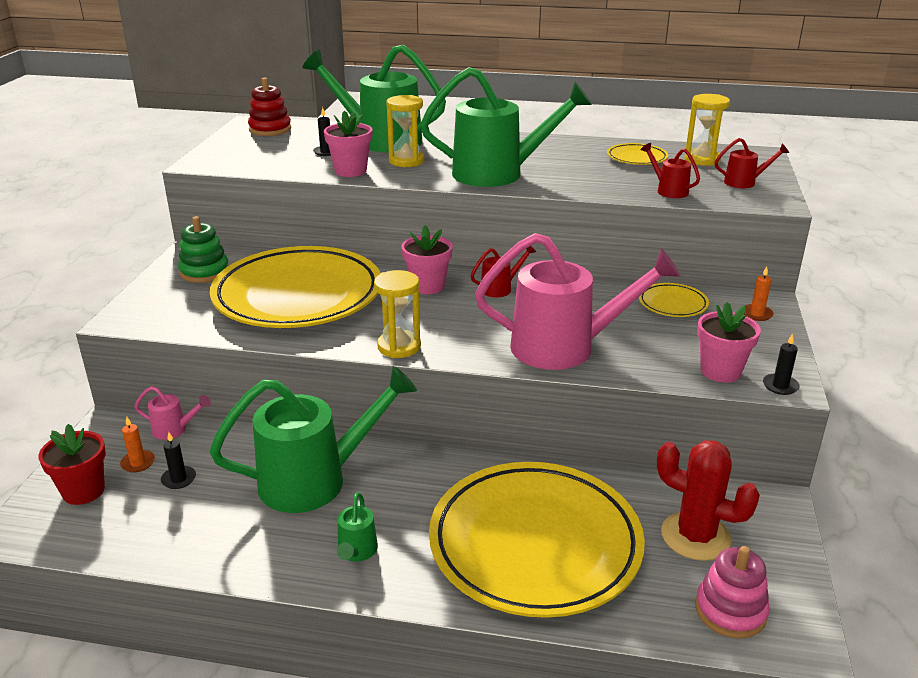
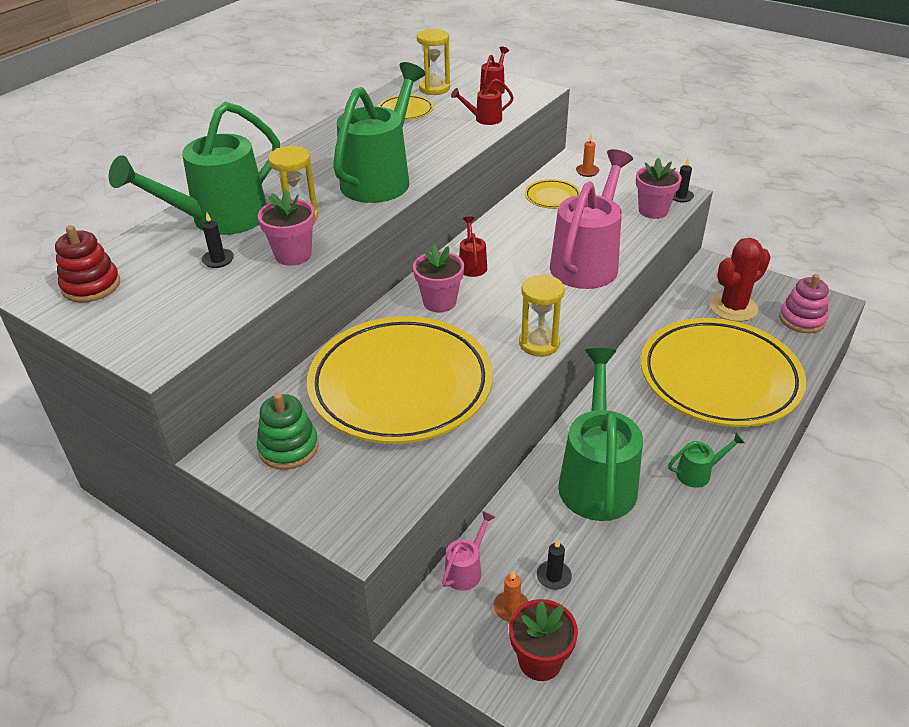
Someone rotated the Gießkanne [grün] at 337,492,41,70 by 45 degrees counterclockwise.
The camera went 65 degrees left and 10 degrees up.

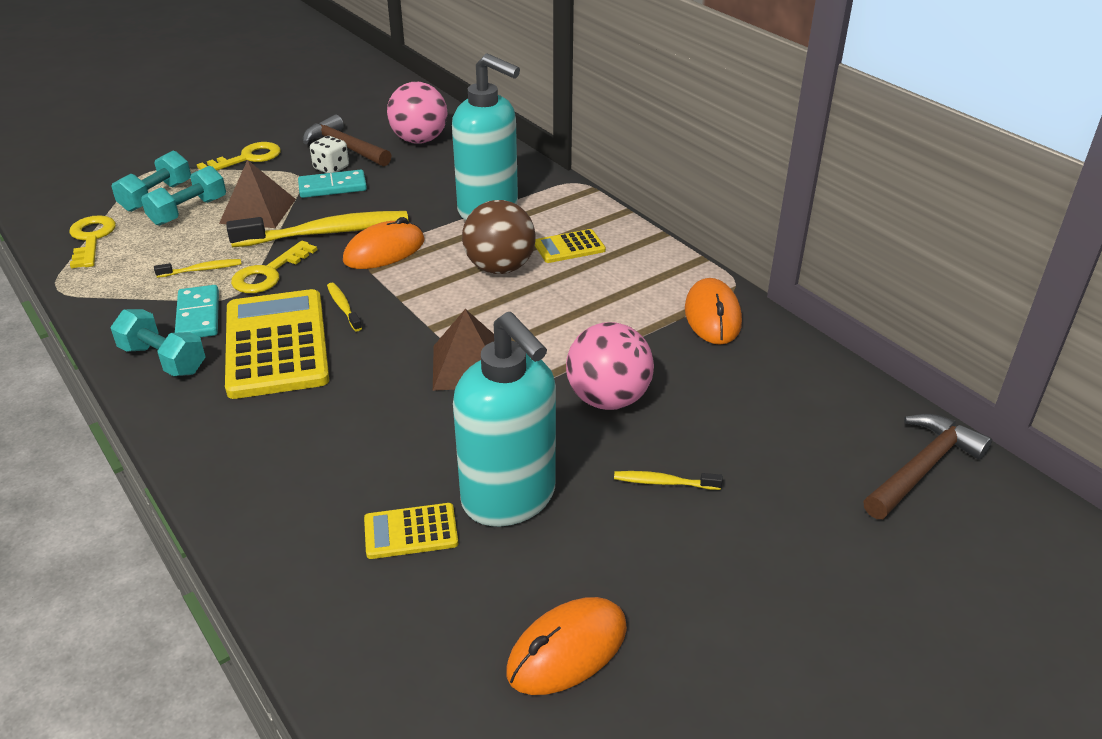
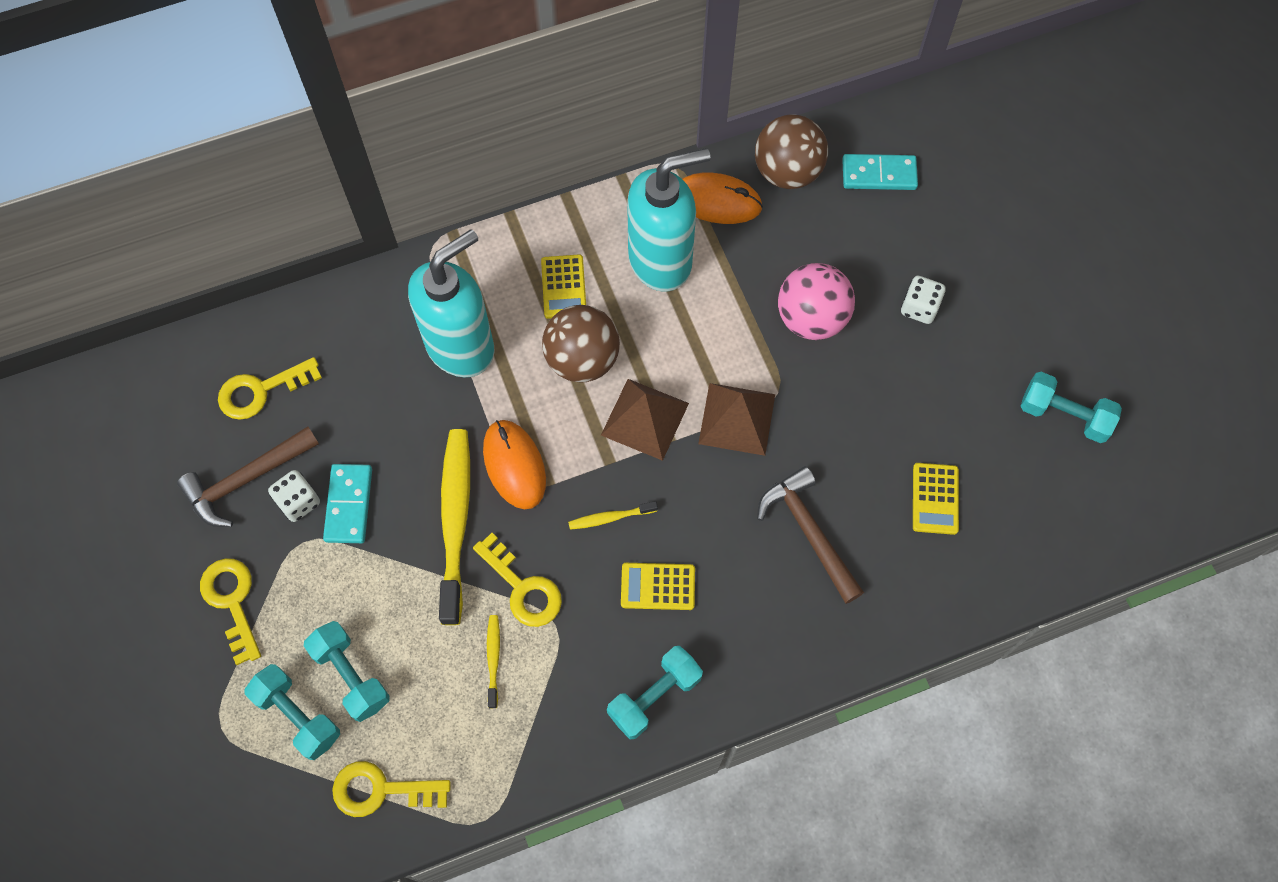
Someone carried the Dominostein [türkis] from 175,285,44,53 to 842,154,76,36.
Someone carried the Pyramide [braun] from 219,160,77,68 to 601,379,88,82.
Someone scaled the Taschenrechner [gelb] at 225,289,104,110 by 0.48.
Someone swapped the Ball [rosa] at 387,82,61,62 for the Schlüssel [gelb] at 218,357,104,63.
Someone carried the Seifenspender [türkis] from 453,312,103,214 to 627,148,84,144.
Someone swapped the Computermaus [orange] at 506,597,121,98 for the Hantel [türkis] at 1020,372,102,71.
Someone swapped the Zahnbürste [gelb] at 614,471,109,19 for the Spielwürfel [weiß] at 901,276,45,48.
Someone carried the Hammer [braun] from 863,414,129,105 to 757,466,107,138.
Someone put down the Ball [braun] at 755,114,73,75.
The camera went 75 degrees left and 30 degrees up.

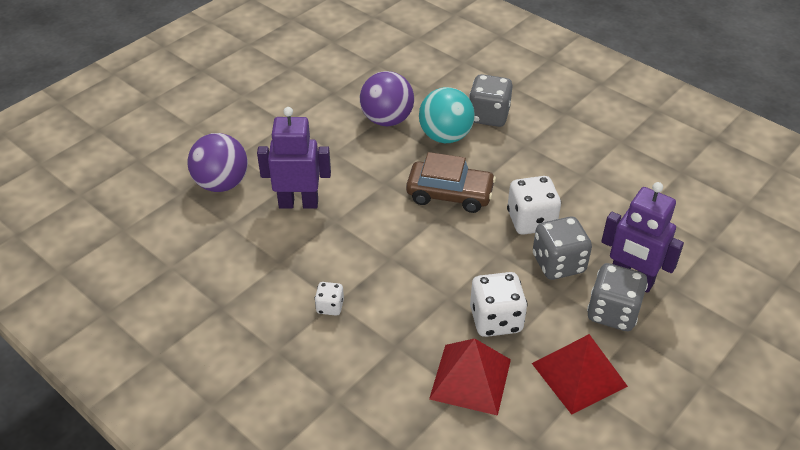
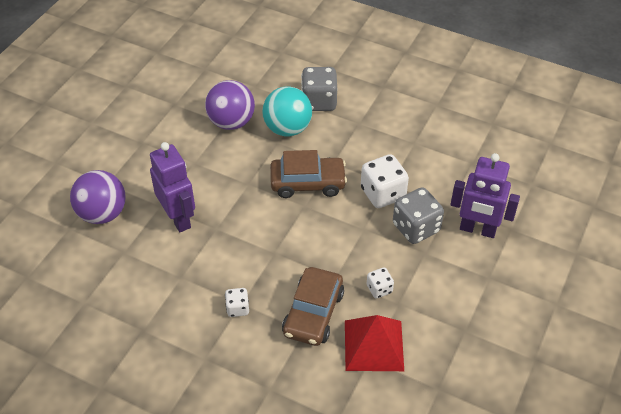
Someone rotated the Roboter [lila] at 257,107,74,102 by 75 degrees clockwise.
Someone scaled the Spielwürfel [weiß] at 470,272,58,65 by 0.54.
Someone took away the Pyramide [rot] at 532,334,96,81.
Someone took away the Spielwürfel [grau] at 587,263,61,68.
Someone put down the Auto [braun] at 282,267,62,79.
The camera went 15 degrees left and 5 degrees up.

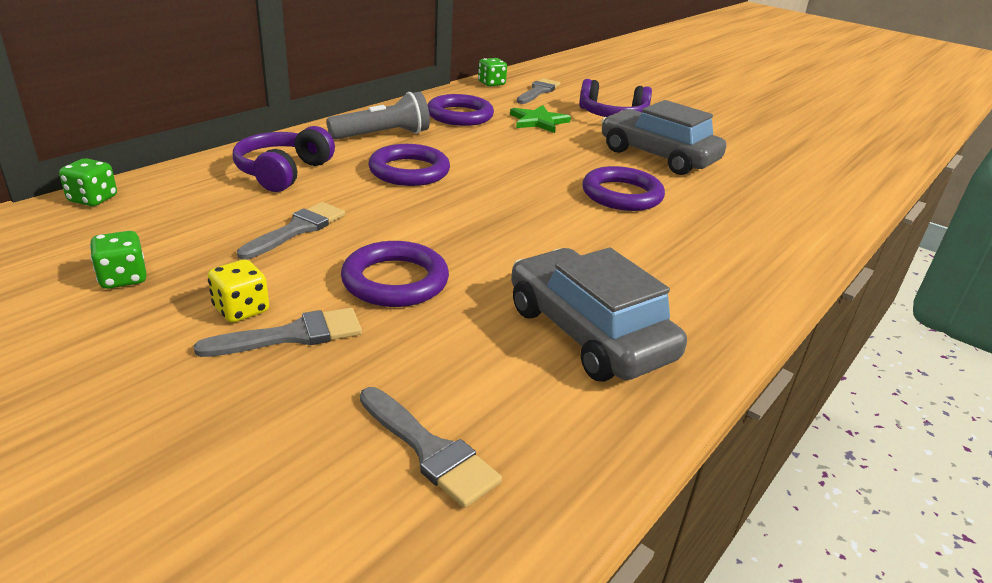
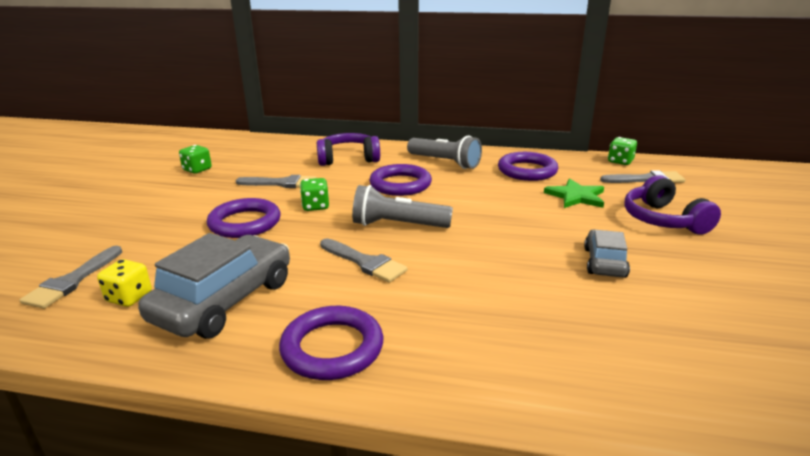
Someone carried the Spielwürfel [grün] from 59,158,58,48 to 300,178,29,33.
Someone carried the Pinsel [grau] from 194,307,168,50 to 320,238,88,45.
Someone carried the Spielwürfel [gelb] from 208,259,61,64 to 97,259,55,48.
Someone carried the Ring [lila] from 582,166,83,45 to 279,306,104,74.
Someone scaled the Auto [grau] at 601,100,125,75 by 0.55.
Someone put down the Taschenlampe [grau] at 352,185,101,43.
The camera went 65 degrees right and 5 degrees down.

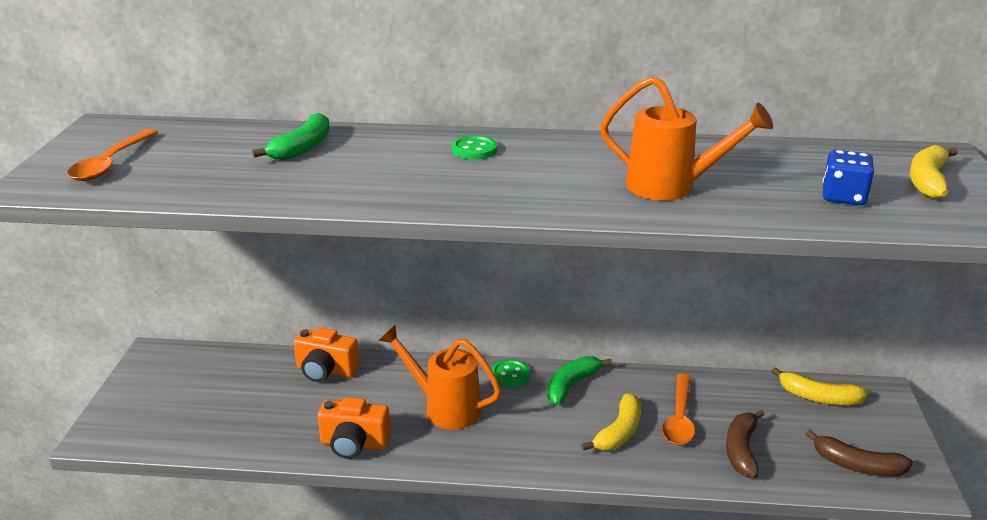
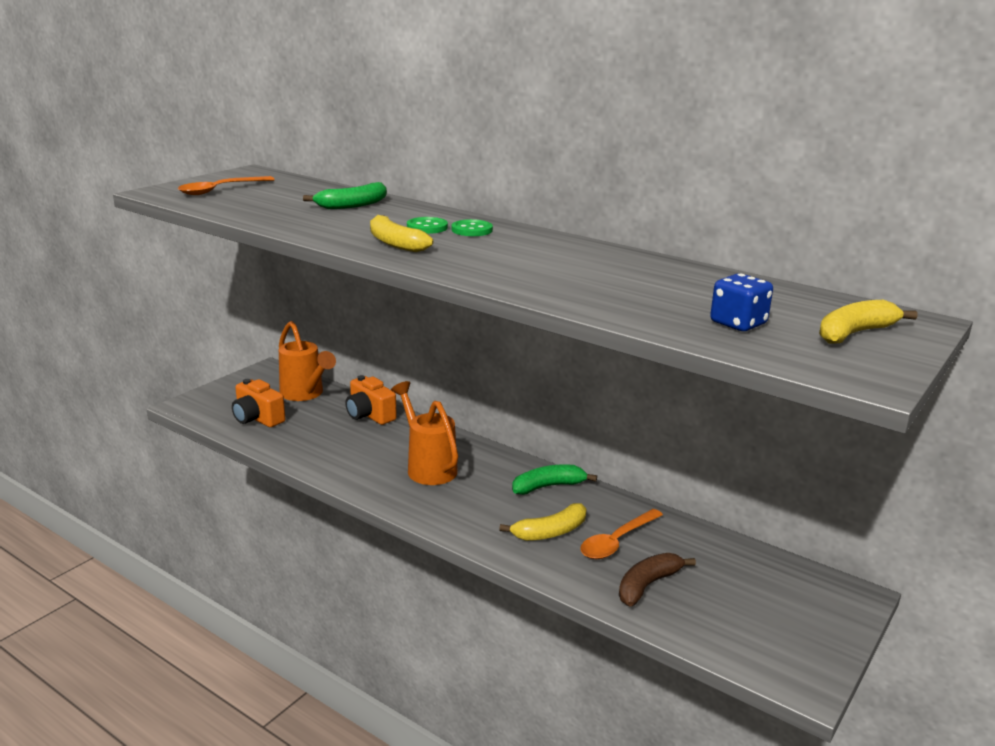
Someone carried the Kamera [orange] from 317,397,74,62 to 232,379,53,48.
Someone carried the Knopf [grün] from 491,359,39,28 to 407,217,41,17.
Someone carried the Gießkanne [orange] from 600,76,173,125 to 279,321,57,80.
Someone carried the Banane [gelb] from 772,367,96,38 to 370,215,63,37.
Someone took away the Banane [braun] at 805,430,108,46.
The camera went 30 degrees right and 5 degrees down.

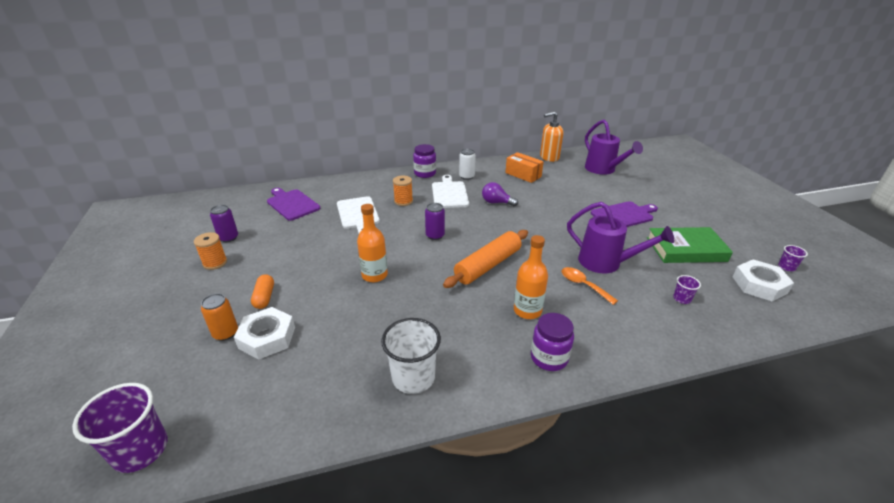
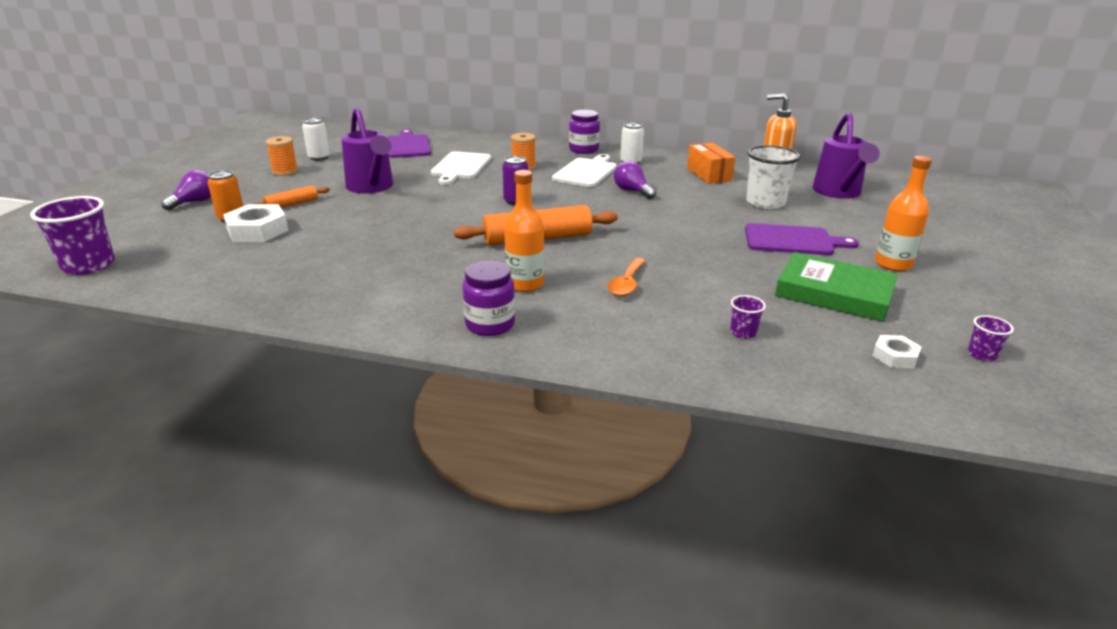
Someone repainted the Dose [lila] at 210,205,28,37, which became the Dose [weiß] at 302,117,28,44.
Someone swapped the Kapsel [orange] at 251,274,23,35 for the Nudelholz [orange] at 253,185,77,23.
Someone carried the Flasche [orange] from 357,204,31,78 to 875,156,57,115.
Someone carried the Becher [weiß] from 381,318,60,76 to 746,145,55,64.
Someone rotated the Löffel [orange] at 562,267,56,38 by 150 degrees counterclockwise.
Someone carried the Gießkanne [lila] from 567,202,107,71 to 341,107,52,86.
Someone scaled the Sechskantmutter [weiß] at 732,260,62,41 by 0.55.
Someone put down the Glühbirne [lila] at 161,170,50,40.
The camera went 30 degrees right and 5 degrees down.

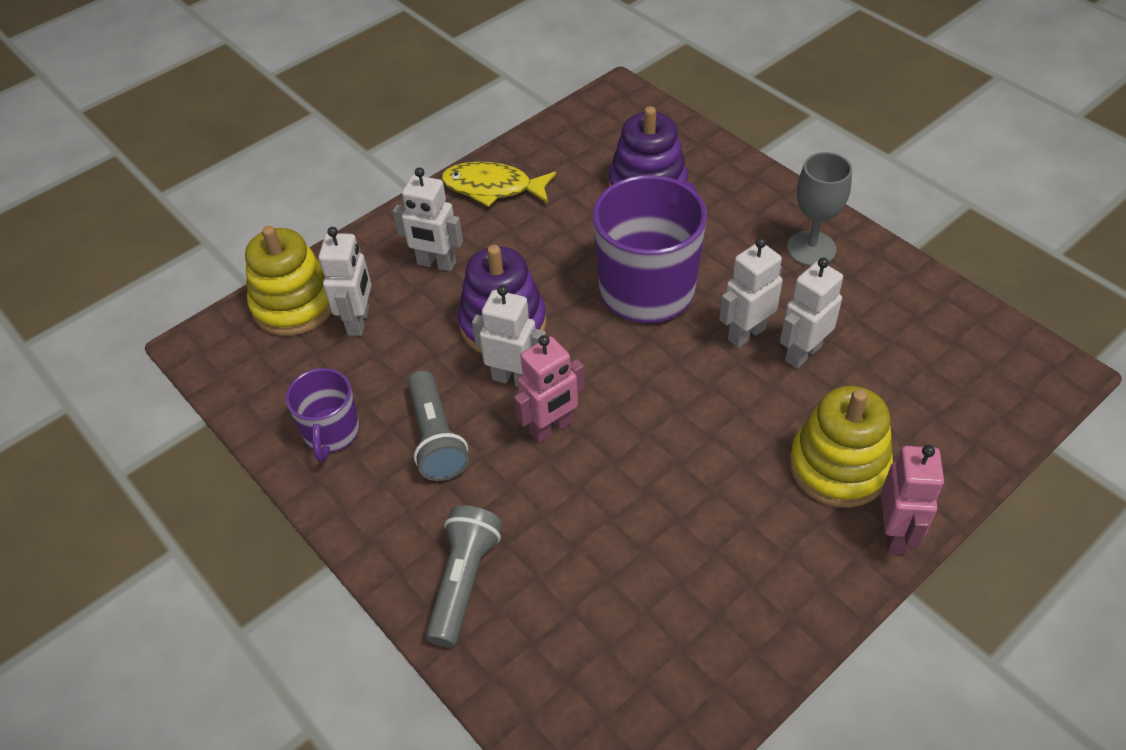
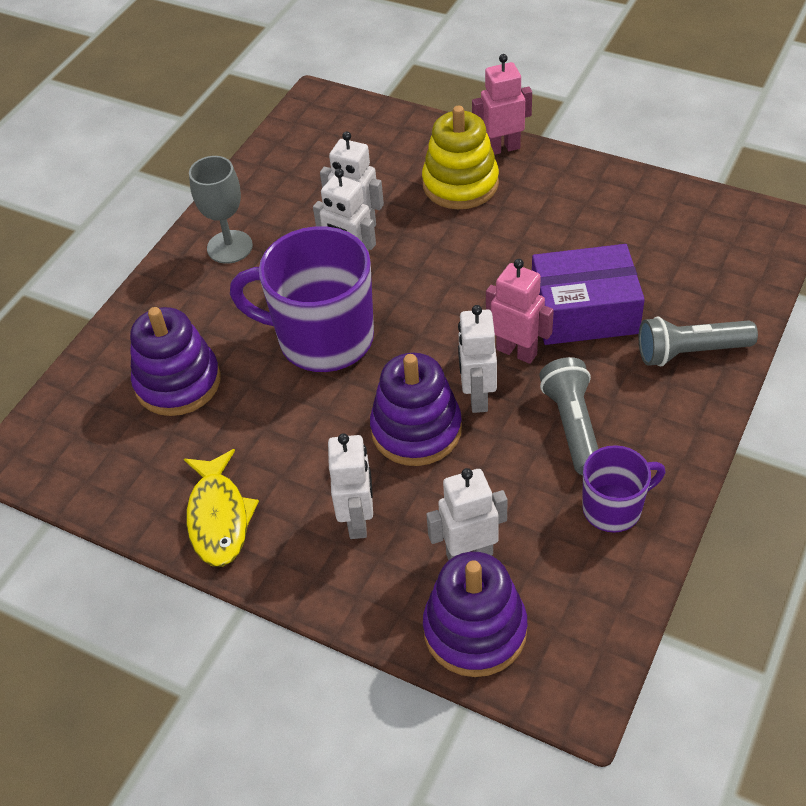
Someone repainted the Stapelspielzeug [gelb] at 245,226,87,110, which became the Stapelspielzeug [lila] at 423,552,104,125.
Someone rotated the Taschenlampe [grau] at 408,370,61,111 by 60 degrees counterclockwise.
Someone put down the Schachtel [lila] at 532,244,113,101.
The camera went 110 degrees left and 0 degrees up.

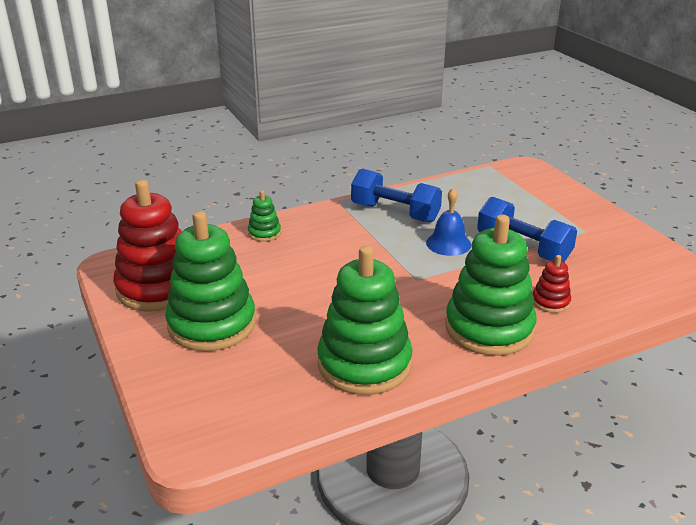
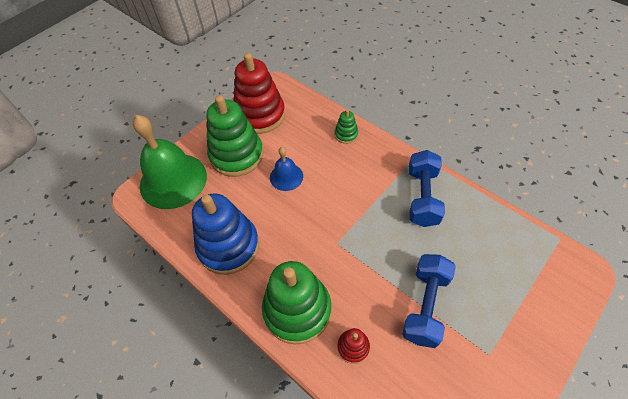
Someone repainted the Stapelspielzeug [grün] at 317,246,95,149, which became the Stapelspielzeug [blau] at 192,194,67,81.
Someone carried the Glocke [blau] from 426,188,45,68 to 270,147,33,44.
Someone put down the Glocke [grün] at 133,115,74,94.
The camera went 70 degrees right and 25 degrees up.

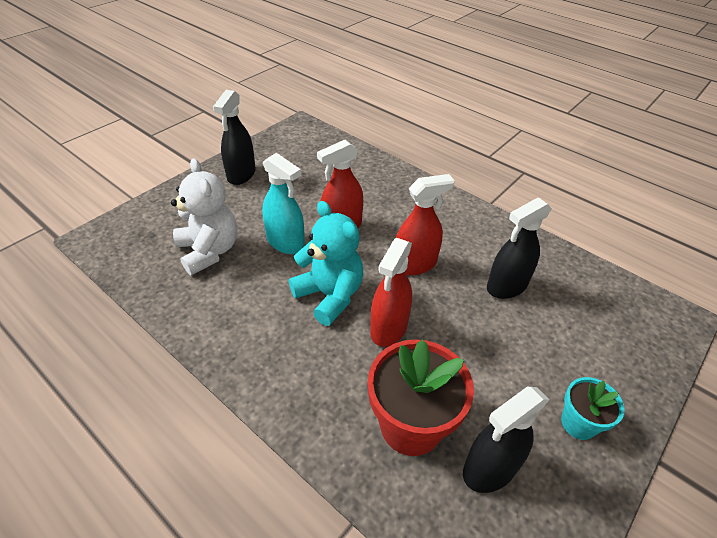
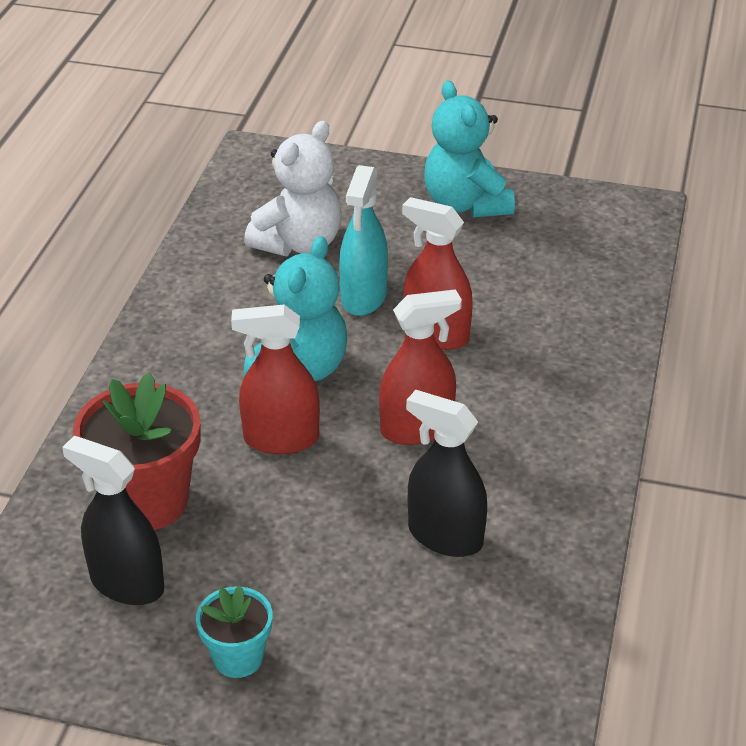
Someone swapped the Sprühflasche [schwarz] at 213,90,43,95 for the Teddybär [türkis] at 424,80,91,138.
Someone rotated the Sprühflasche [rot] at 396,174,59,101 by 60 degrees counterclockwise.
The camera went 65 degrees right and 5 degrees down.

